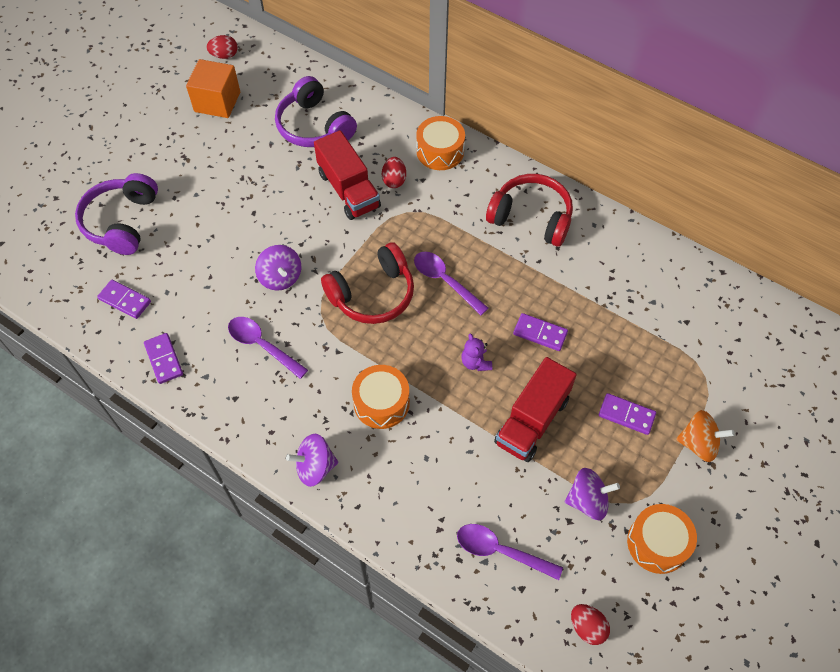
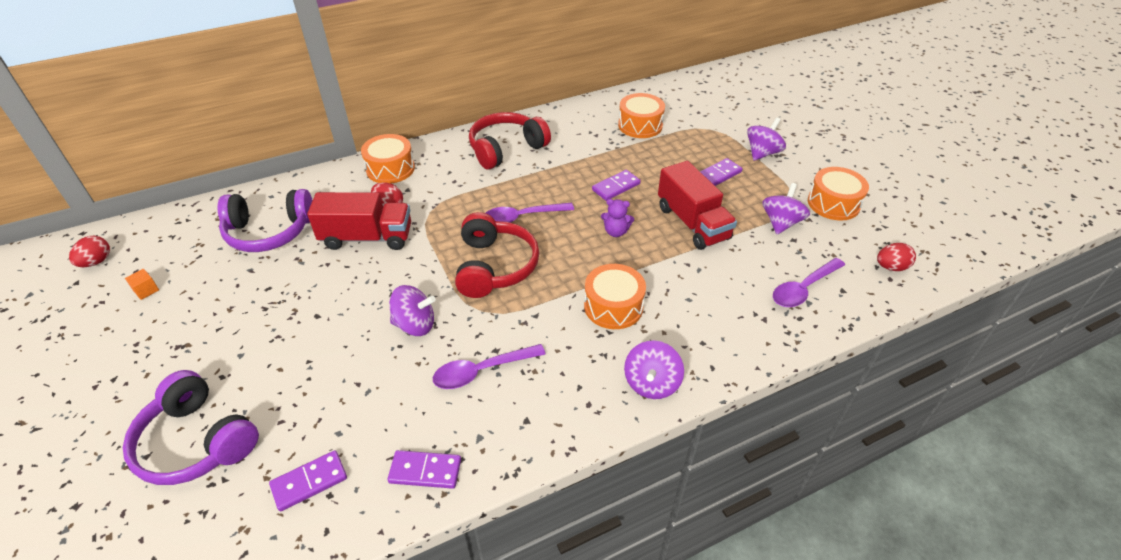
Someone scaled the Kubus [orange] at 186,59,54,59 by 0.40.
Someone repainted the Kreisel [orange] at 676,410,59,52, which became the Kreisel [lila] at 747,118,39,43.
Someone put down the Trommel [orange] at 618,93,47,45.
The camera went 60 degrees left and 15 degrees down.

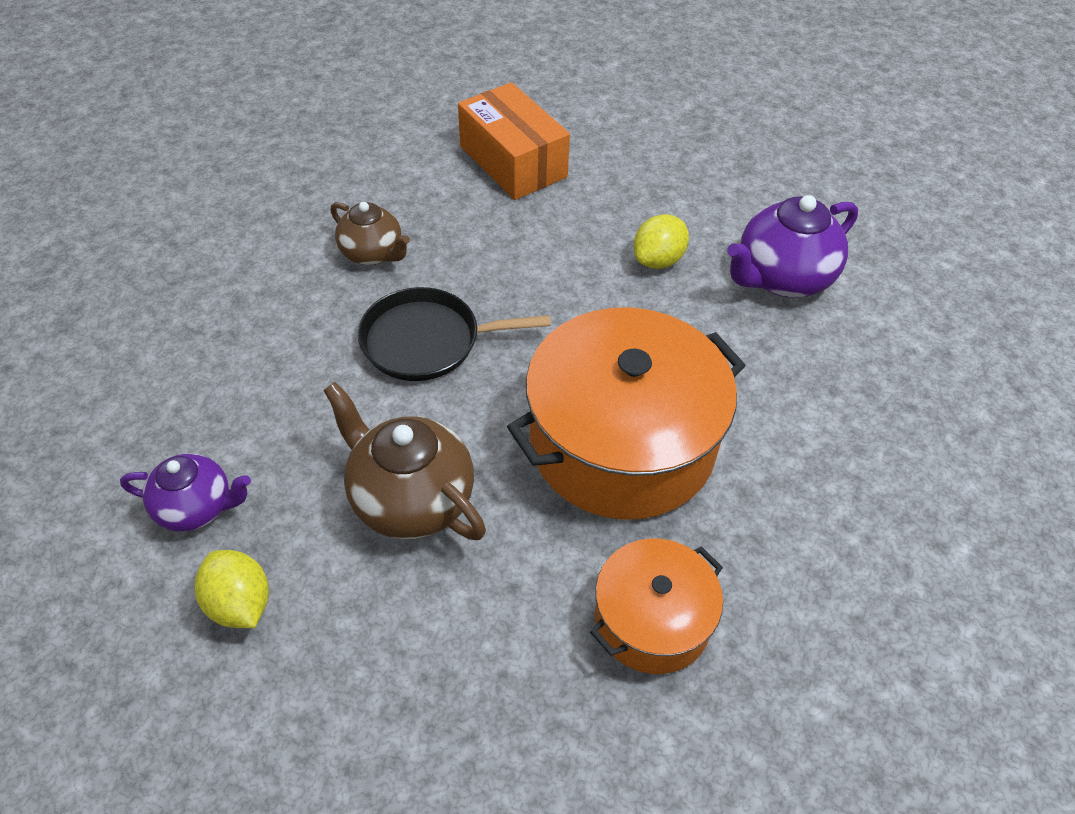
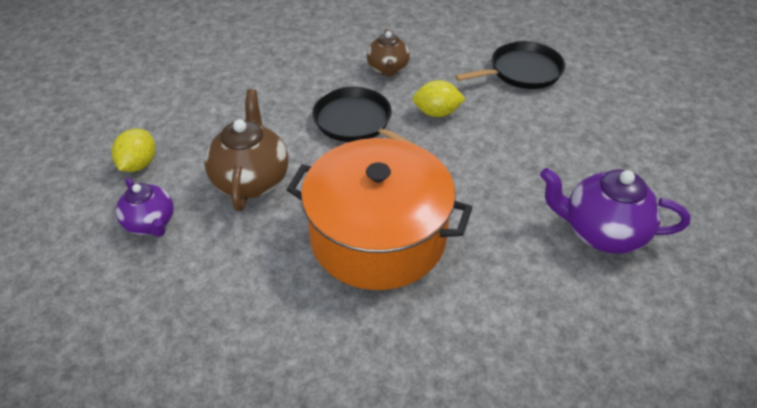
Someone carried the Teekanne [lila] from 120,454,131,77 to 116,178,58,59.
Someone swapped the Schachtel [orange] at 458,82,112,118 for the Pfanne [schwarz] at 455,41,110,48.
Someone took away the Kochtopf [orange] at 590,538,133,136.
Someone carried the Zitrone [gelb] from 633,214,56,55 to 412,80,53,37.
The camera went 50 degrees right and 5 degrees down.

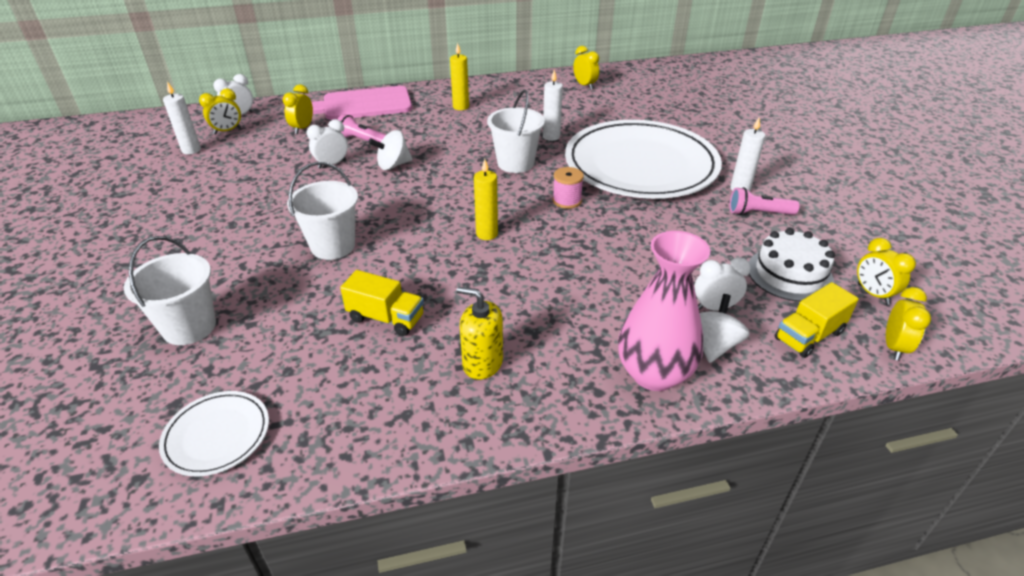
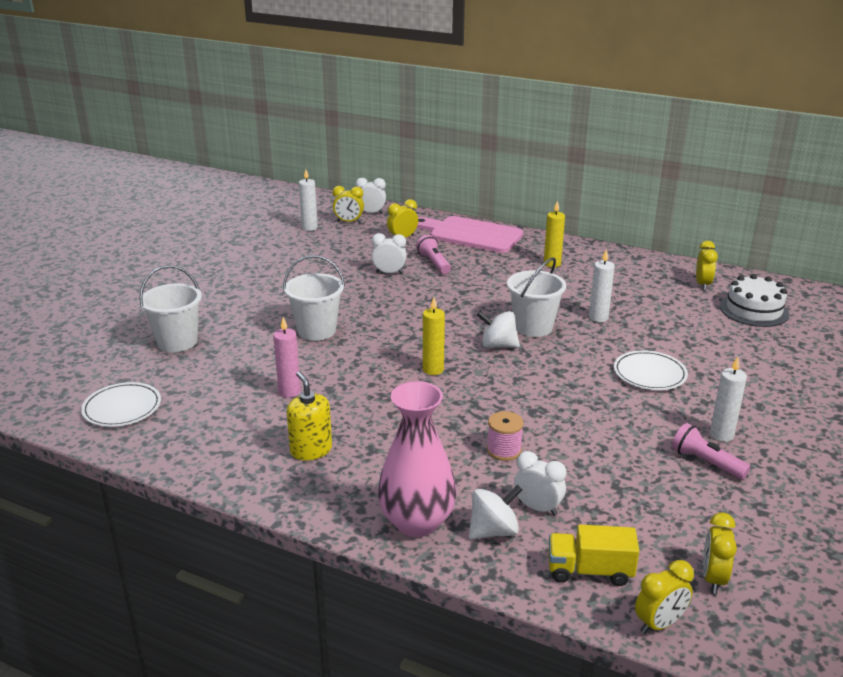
Someone swapped the Lastwagen [gelb] at 340,270,84,66 for the Kerze [rosa] at 273,317,28,81.
Someone carried the Kreisel [weiß] from 368,130,44,40 to 477,311,43,37.
Someone carried the Garnrolle [rosa] from 553,167,31,42 to 487,411,37,50.
Someone scaled the Teller [weiß] at 565,120,157,79 by 0.42.
Someone carried the Kuchen [weiß] from 749,228,86,74 to 720,274,69,53.
The camera went 40 degrees right and 10 degrees down.

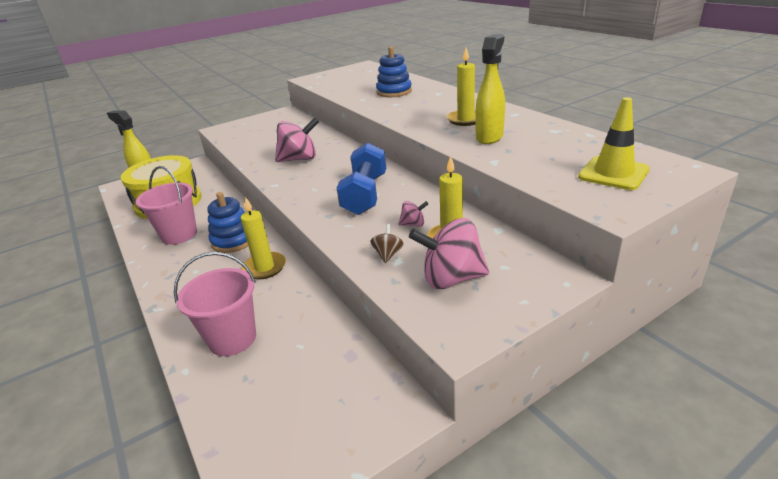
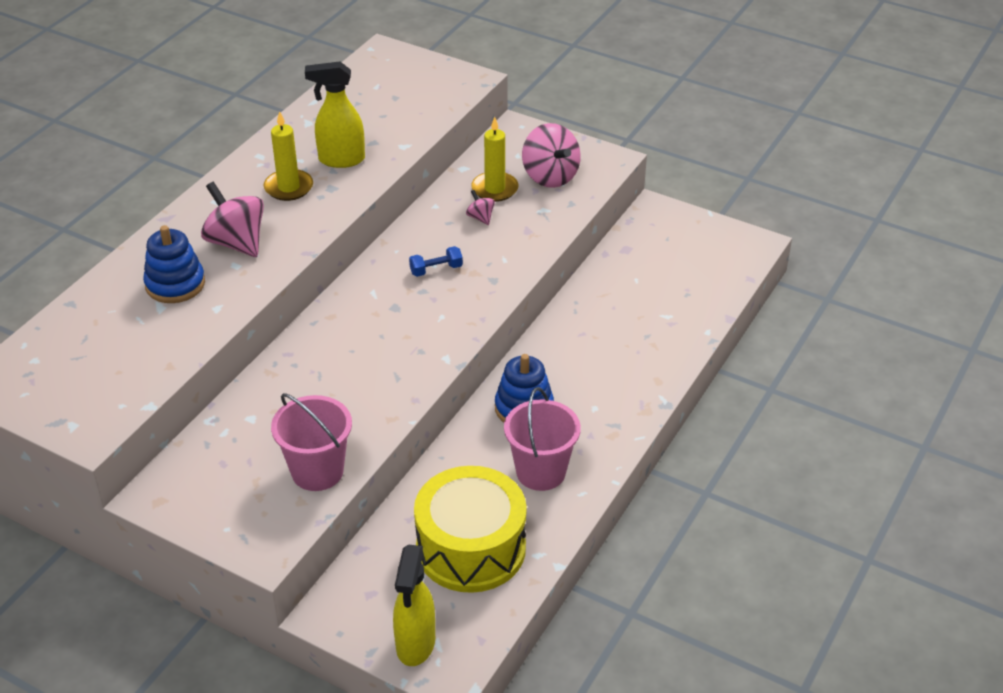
Someone carried the Eimer [rosa] from 174,252,82,104 to 271,393,81,98.
Someone took away the Kerze [gelb] at 241,197,45,82.
Someone carried the Kreisel [rosa] from 275,118,44,44 to 201,182,63,75.
Someone scaled the Hantel [blau] at 336,143,50,72 by 0.47.
Someone took away the Kreisel [braun] at 370,224,34,39.
Someone took away the Leitkegel [gelb] at 578,97,72,93.
The camera went 120 degrees left and 10 degrees up.

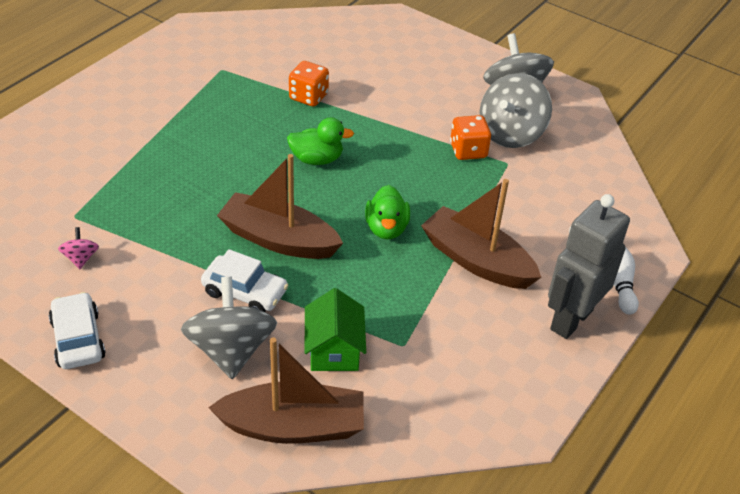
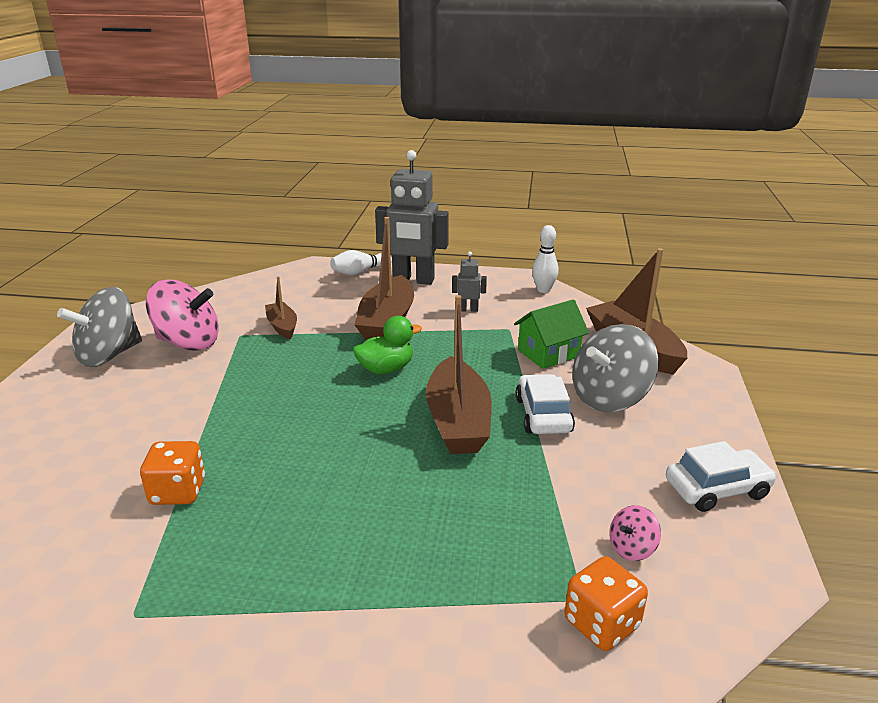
Someone rotated the Auto [weiß] at 49,292,57,77 by 150 degrees counterclockwise.
Someone took away the Ente [grün] at 287,117,67,48.
Someone carried the Spielwürfel [orange] from 450,115,41,45 to 565,556,83,95.
Someone repainted the Kreisel [grau] at 480,73,72,75, which became the Kreisel [rosa] at 146,280,73,71.
Someone put down the Boot [braun] at 265,276,32,63.
Someone put down the Roboter [grau] at 452,252,35,60.
Someone put down the Bowlingkegel [weiß] at 532,225,27,68.
The camera went 115 degrees left and 15 degrees down.

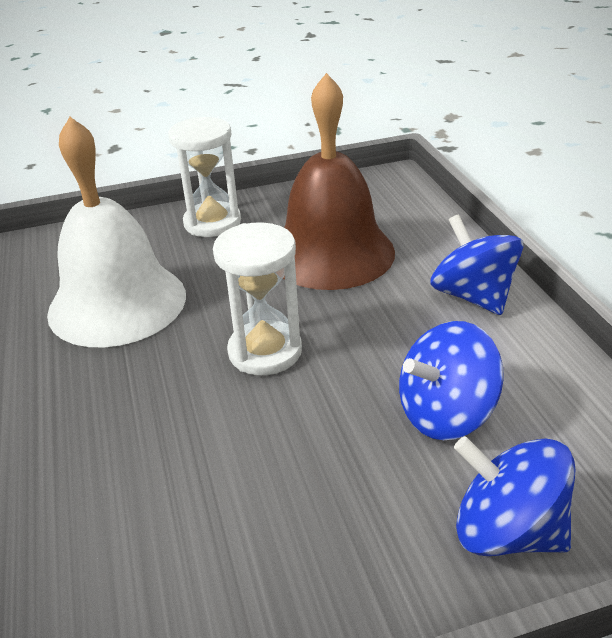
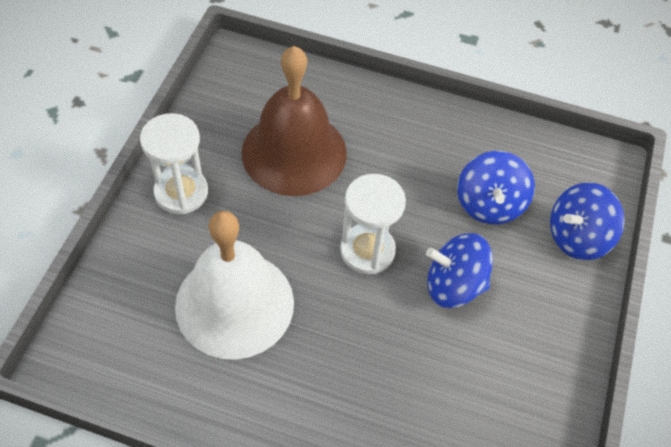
Someone carried the Kreisel [blau] from 430,214,94,101 to 426,233,67,75.
The camera went 60 degrees left and 20 degrees up.

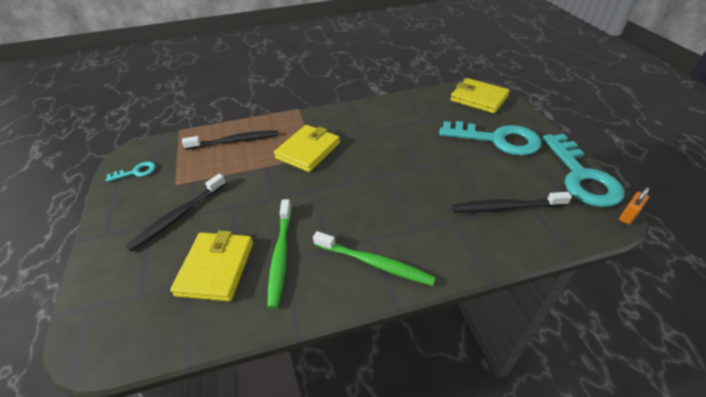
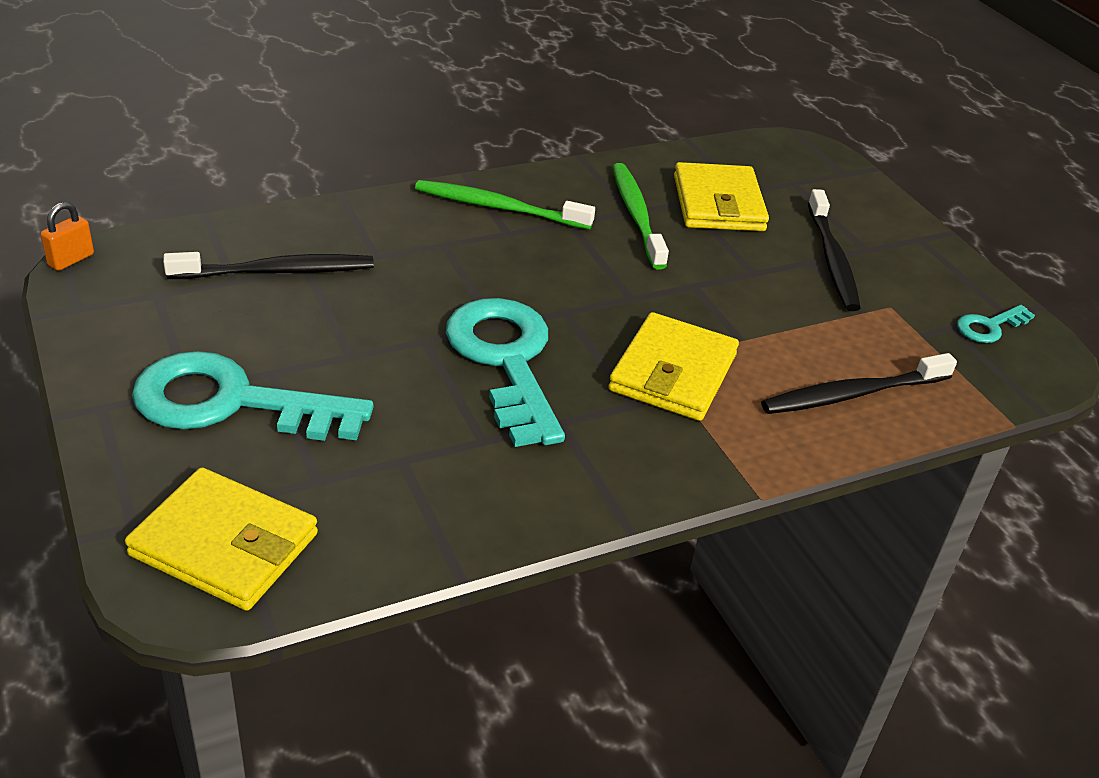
Someone rotated the Zahnbürste [schwarz] at 126,174,100,78 by 150 degrees clockwise.
Someone carried the Schlüssel [türkis] from 542,134,82,73 to 446,298,119,149.
The camera went 165 degrees right and 5 degrees down.

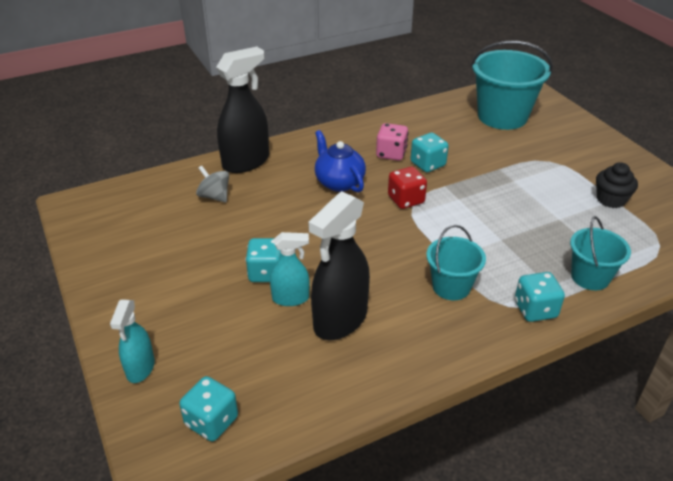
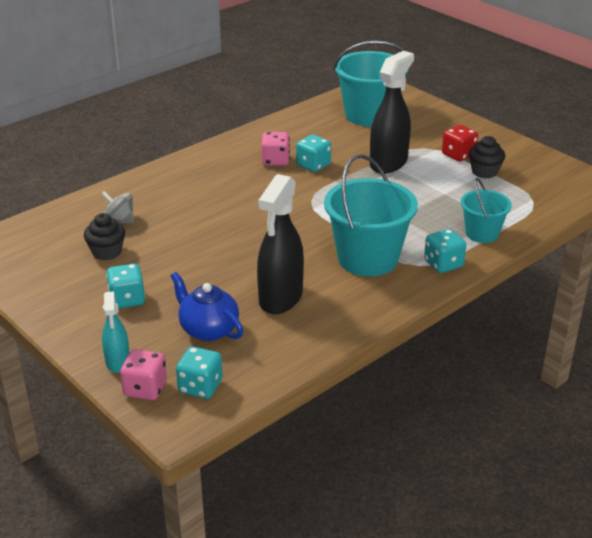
Someone carried the Sprühflasche [schwarz] from 216,47,53,126 to 370,51,44,122.
Someone carried the Spielwürfel [türkis] from 246,238,35,44 to 106,264,39,45.
Someone took away the Sprühflasche [türkis] at 270,232,39,74.
Someone carried the Teekanne [blau] from 315,130,51,62 to 171,272,72,69.
Someone carried the Spielwürfel [rot] from 388,167,39,42 to 442,125,36,37.
Someone scaled the Eimer [türkis] at 426,225,60,75 by 1.76.
Someone put down the Muffin [schwarz] at 84,213,41,47.
Someone put down the Spielwürfel [rosa] at 120,349,47,51.
The camera went 15 degrees left and 5 degrees down.

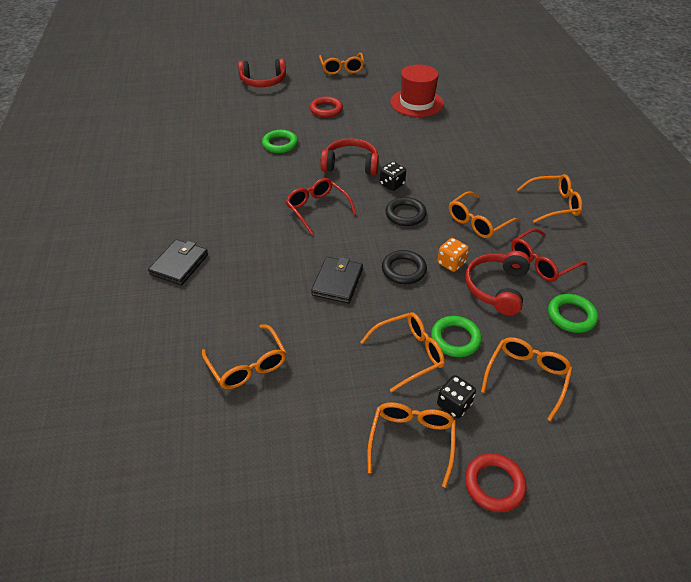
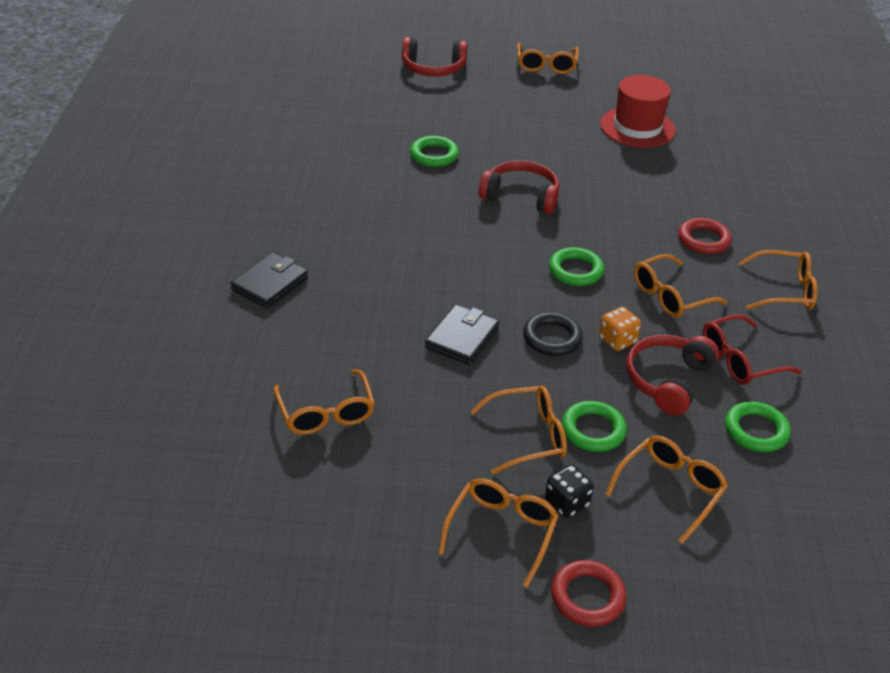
Someone took away the Brille [rot] at 286,178,70,57.
Someone carried the Ring [rot] from 310,96,33,21 to 678,218,54,36.
Someone took away the Spielwürfel [schwarz] at 380,162,26,29.
Someone repainted the Ring [schwarz] at 385,197,42,29, which became the Ring [grün] at 549,247,55,39.
The camera went 10 degrees right and 5 degrees down.

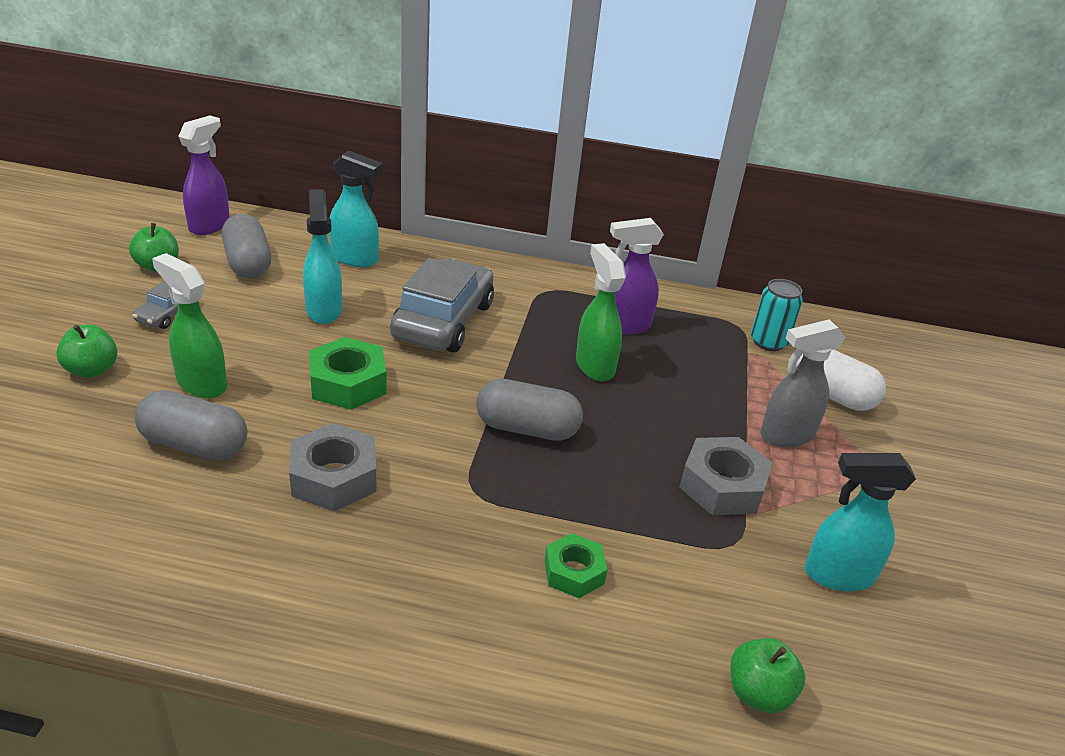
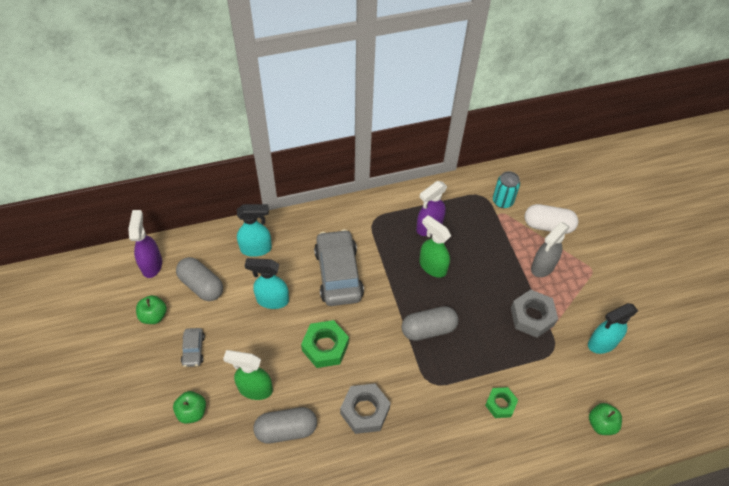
Someone rotated the Sprühflasche [türkis] at 303,190,39,134 by 45 degrees counterclockwise.
The camera went 25 degrees left and 20 degrees up.

